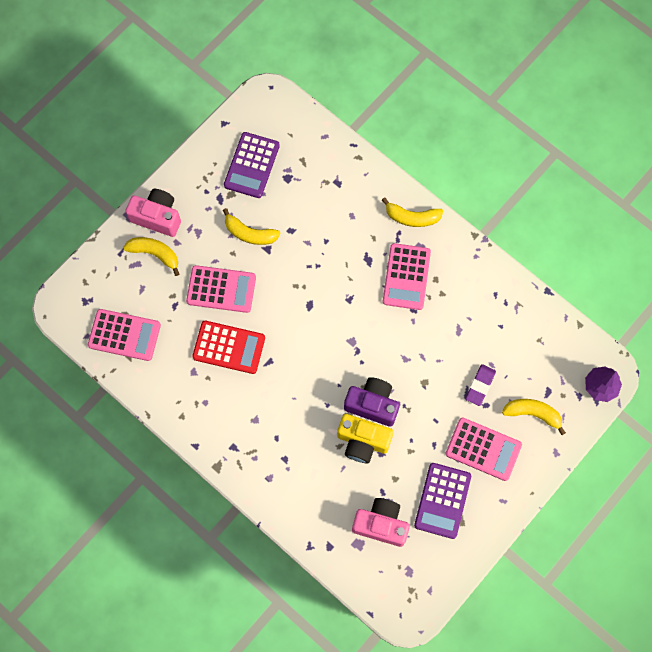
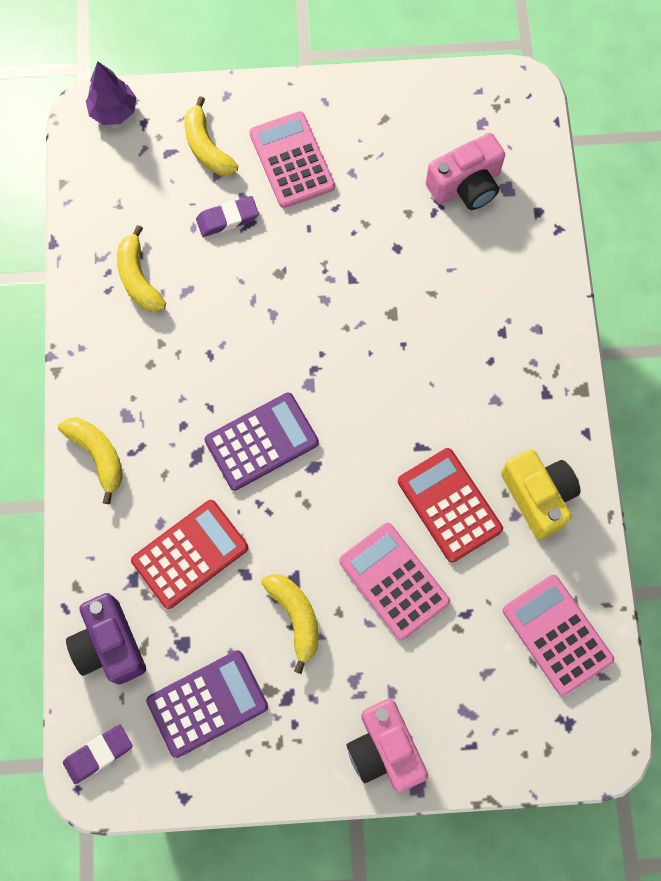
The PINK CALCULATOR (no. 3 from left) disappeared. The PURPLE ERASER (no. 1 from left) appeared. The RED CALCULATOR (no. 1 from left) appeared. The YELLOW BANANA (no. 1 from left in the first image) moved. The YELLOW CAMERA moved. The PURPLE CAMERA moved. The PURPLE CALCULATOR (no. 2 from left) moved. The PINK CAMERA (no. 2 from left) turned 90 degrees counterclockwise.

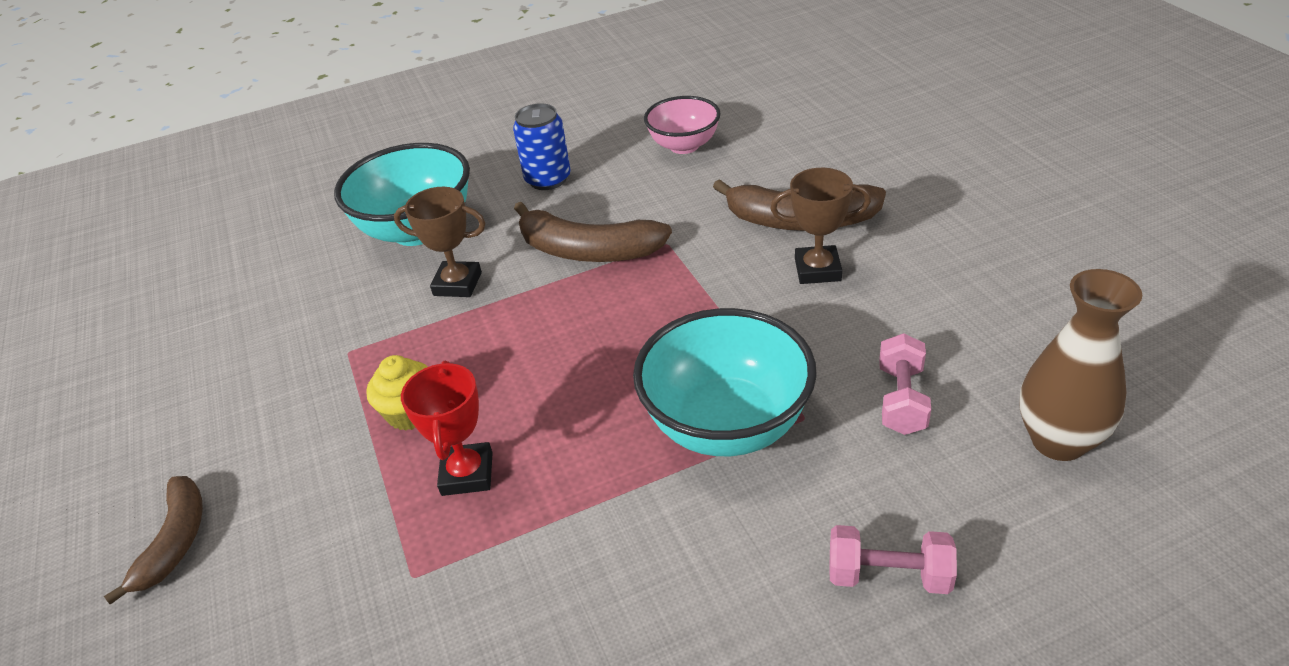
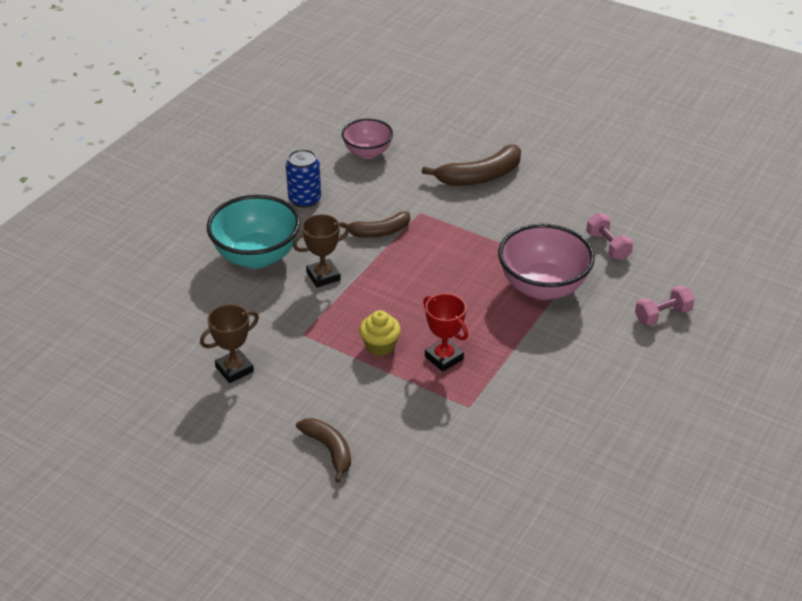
The BROWN VASE disappeared. The BROWN TROPHY (no. 2 from left in the first image) moved. The TURQUOISE BOWL (no. 2 from left) became the PINK BOWL (no. 2 from left). The BROWN BANANA (no. 2 from left) changed to 0.65 times the size.

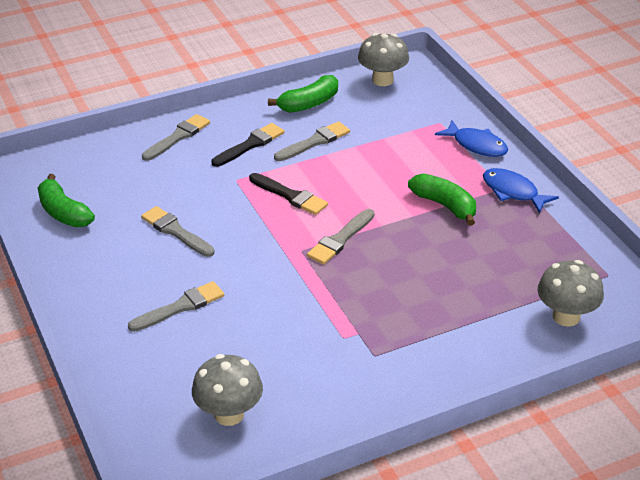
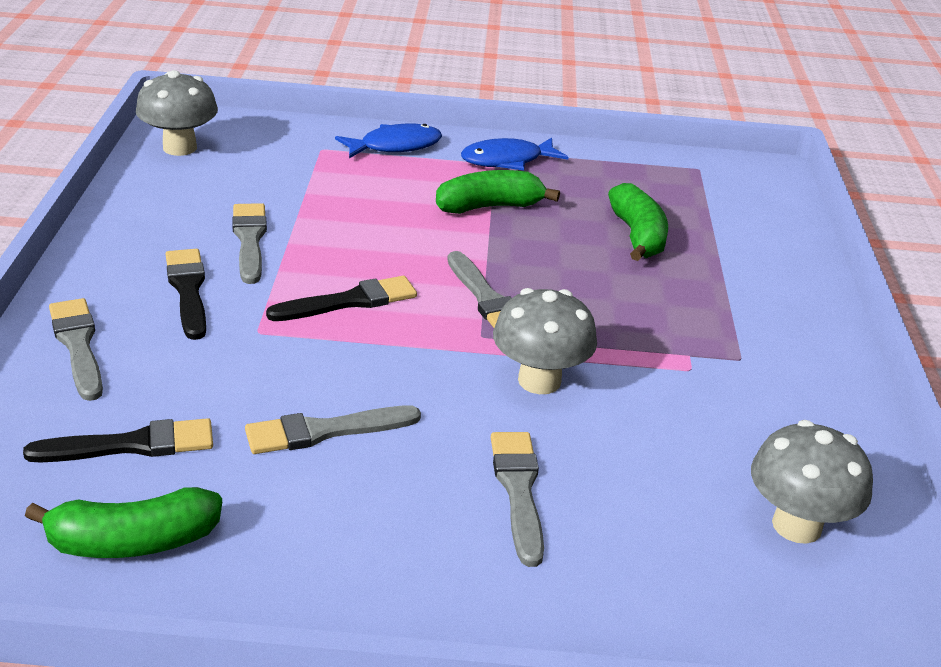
The BLACK BRUSH (no. 1 from left) appeared. The GREEN BANANA (no. 2 from left in the first image) moved. The GREY MUSHROOM (no. 3 from left in the first image) moved.

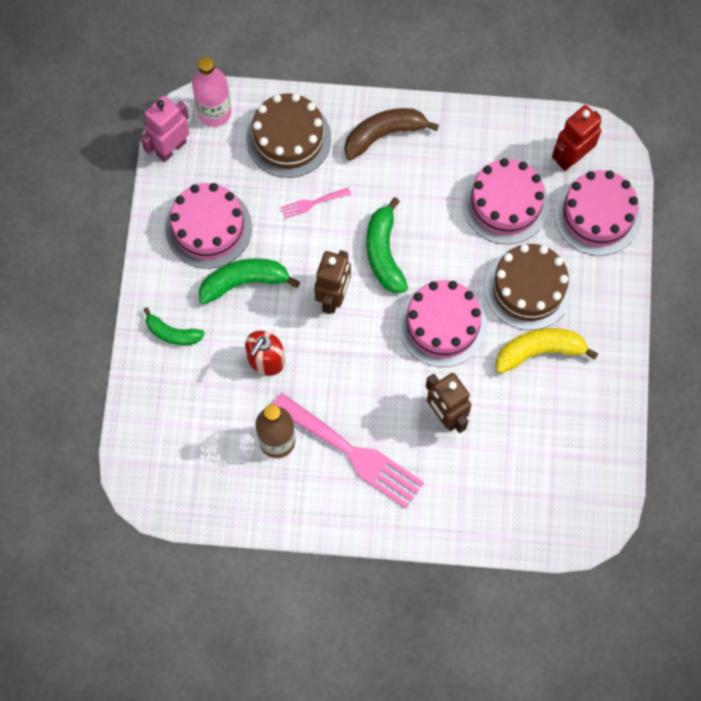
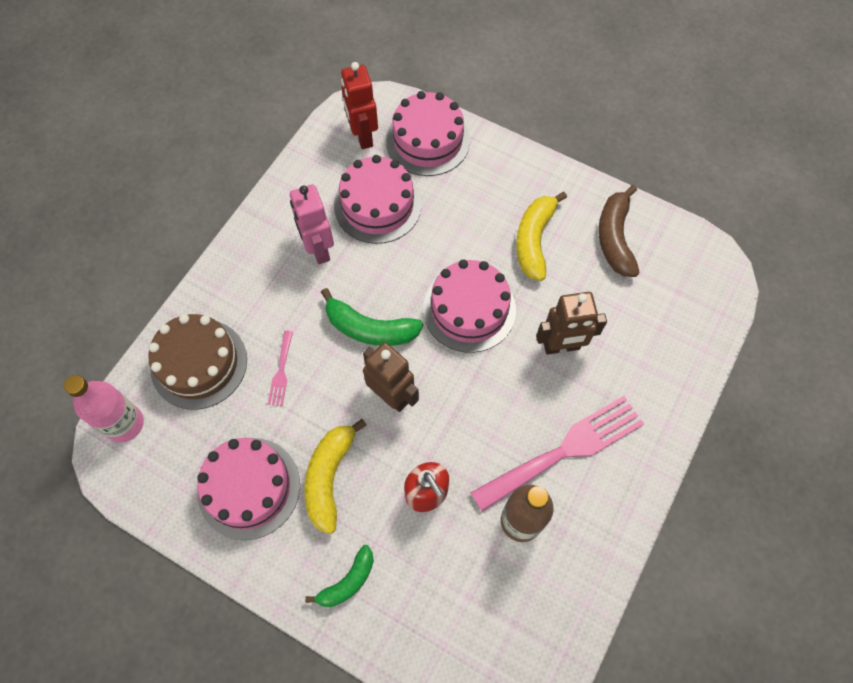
The BROWN CAKE (no. 2 from left) disappeared. The PINK ROBOT moved. The BROWN BANANA moved. The GREEN BANANA (no. 2 from left) became the YELLOW BANANA (no. 1 from left).

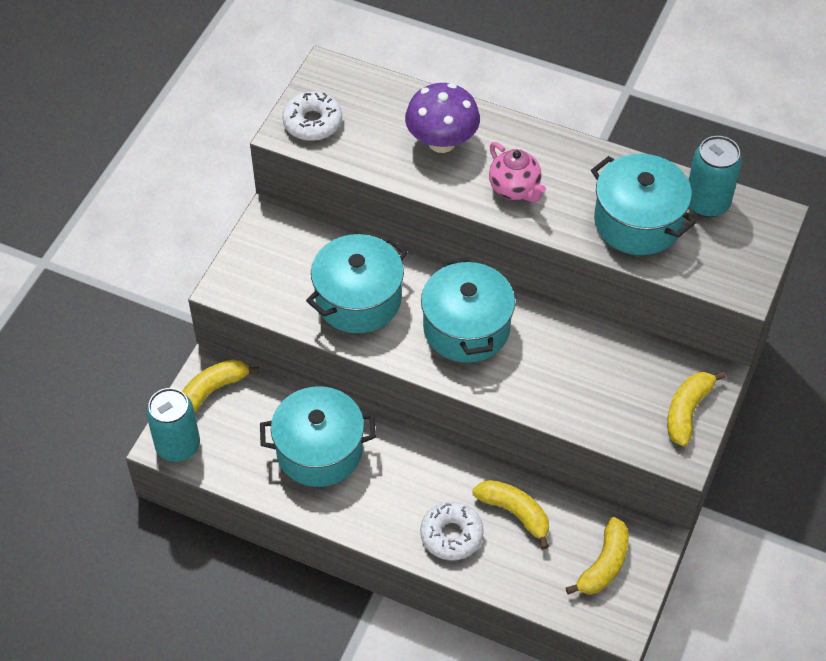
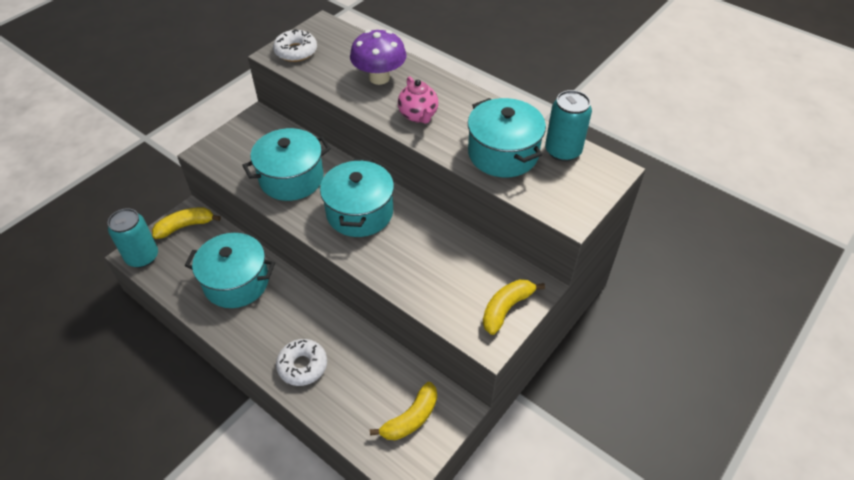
The YELLOW BANANA (no. 2 from left) disappeared.

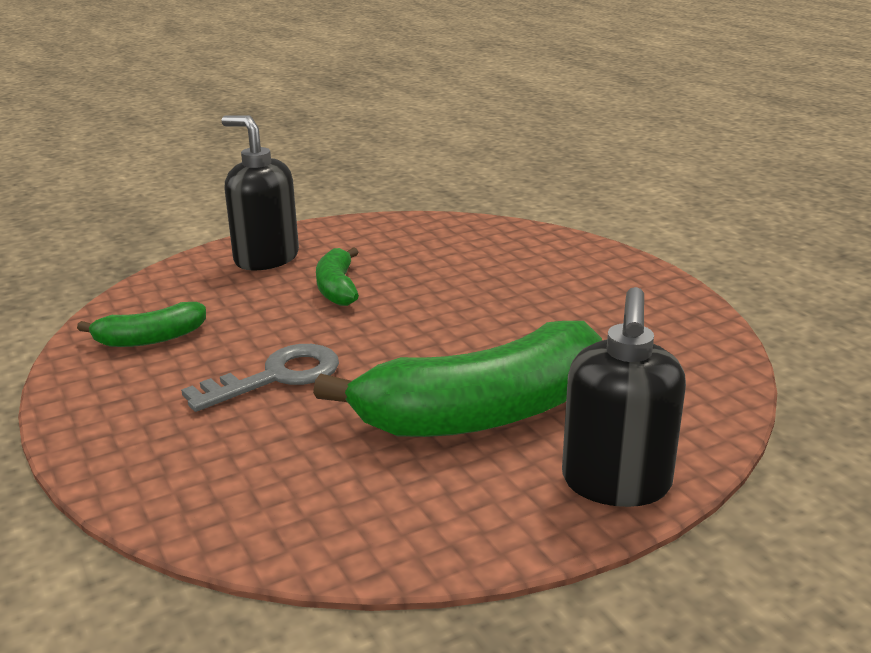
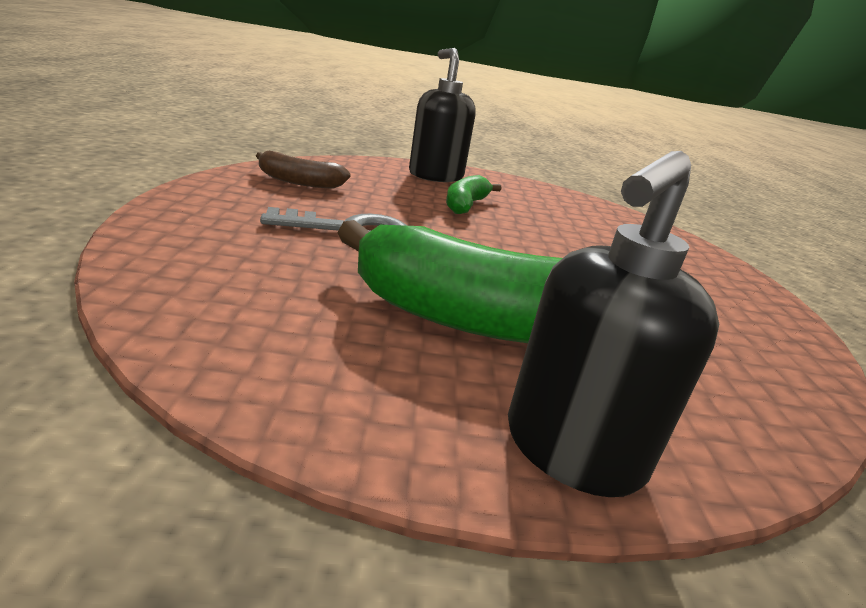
The GREEN BANANA (no. 1 from left) became the BROWN BANANA.

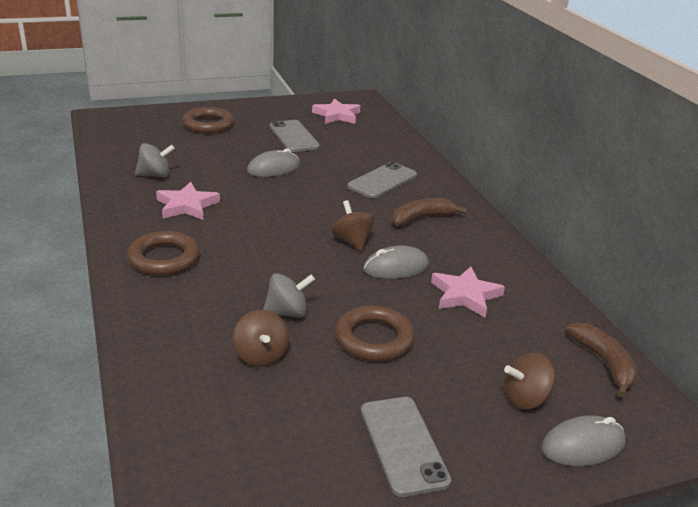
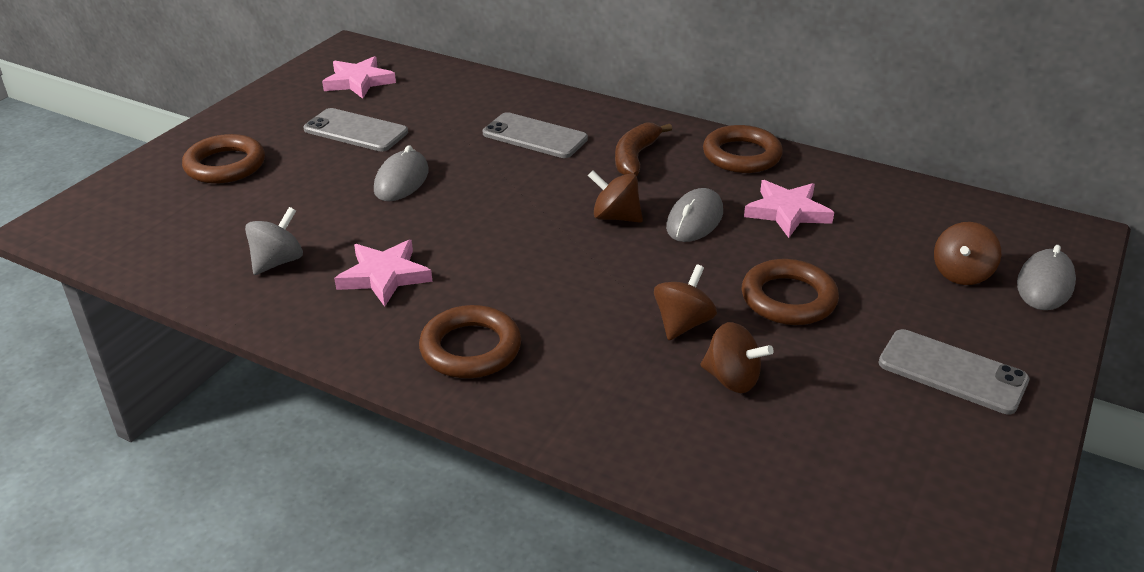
The BROWN BANANA (no. 2 from left) disappeared. The BROWN RING (no. 3 from left) appeared. The GREY SPINNING TOP (no. 2 from left) became the BROWN SPINNING TOP (no. 2 from left). The GREY PHONE (no. 2 from left) turned 60 degrees counterclockwise.

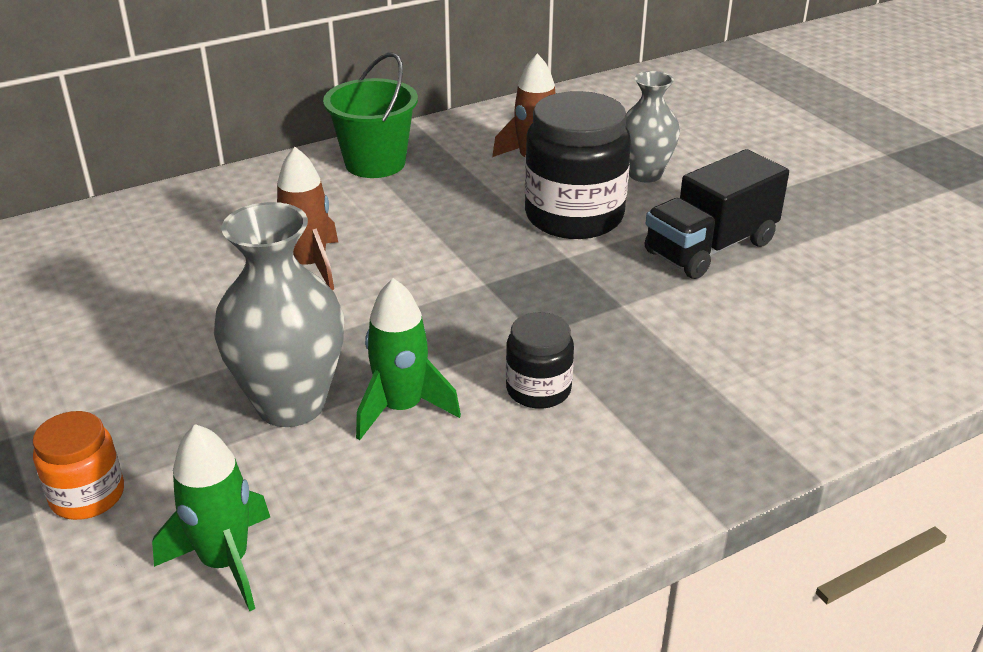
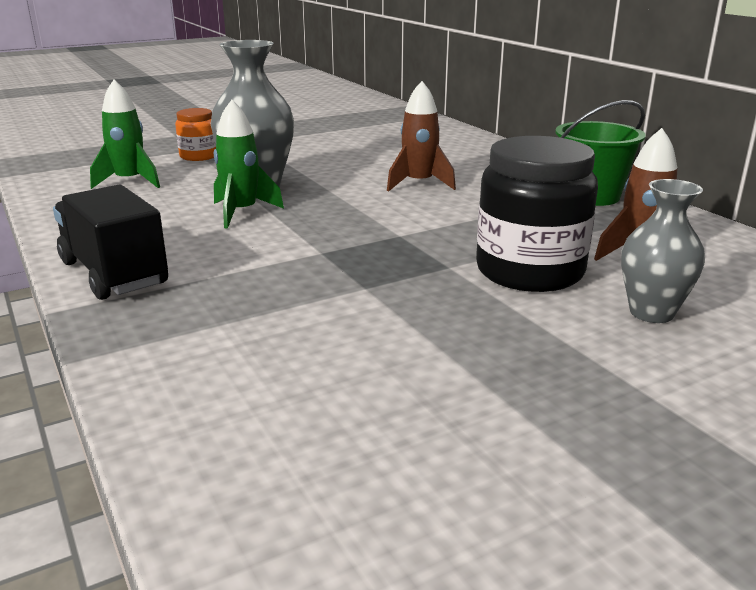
The BLACK JAR (no. 1 from left) disappeared. The BLACK TRUCK moved.

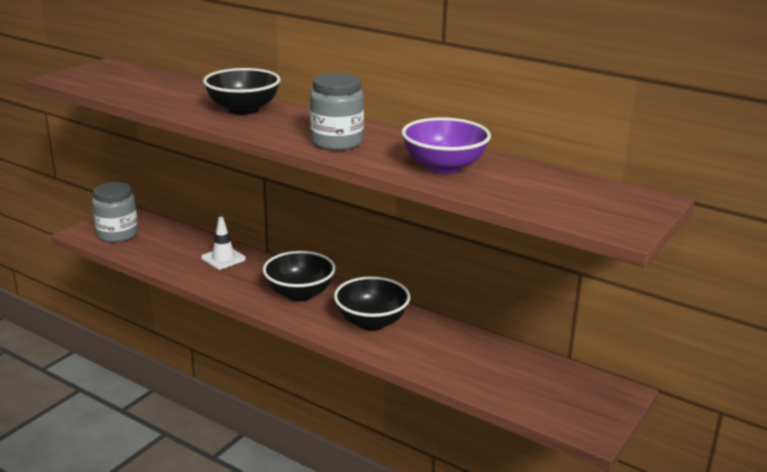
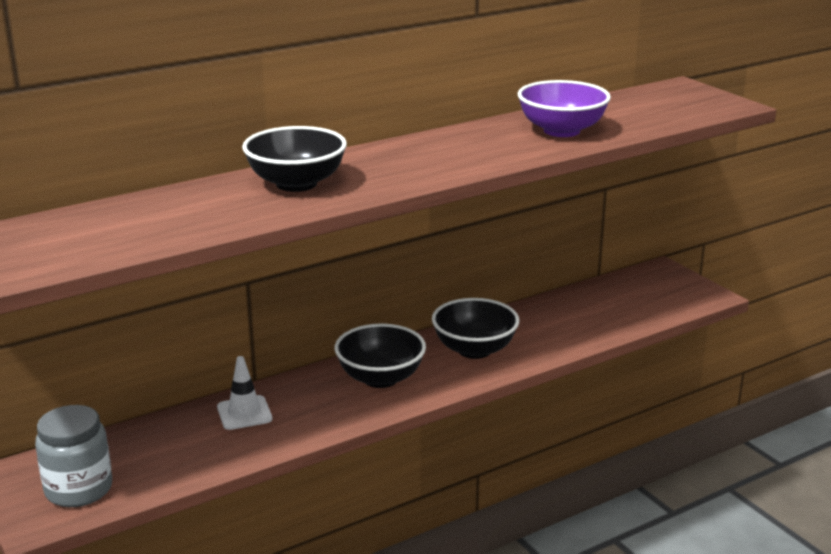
The GREY JAR (no. 2 from left) disappeared.

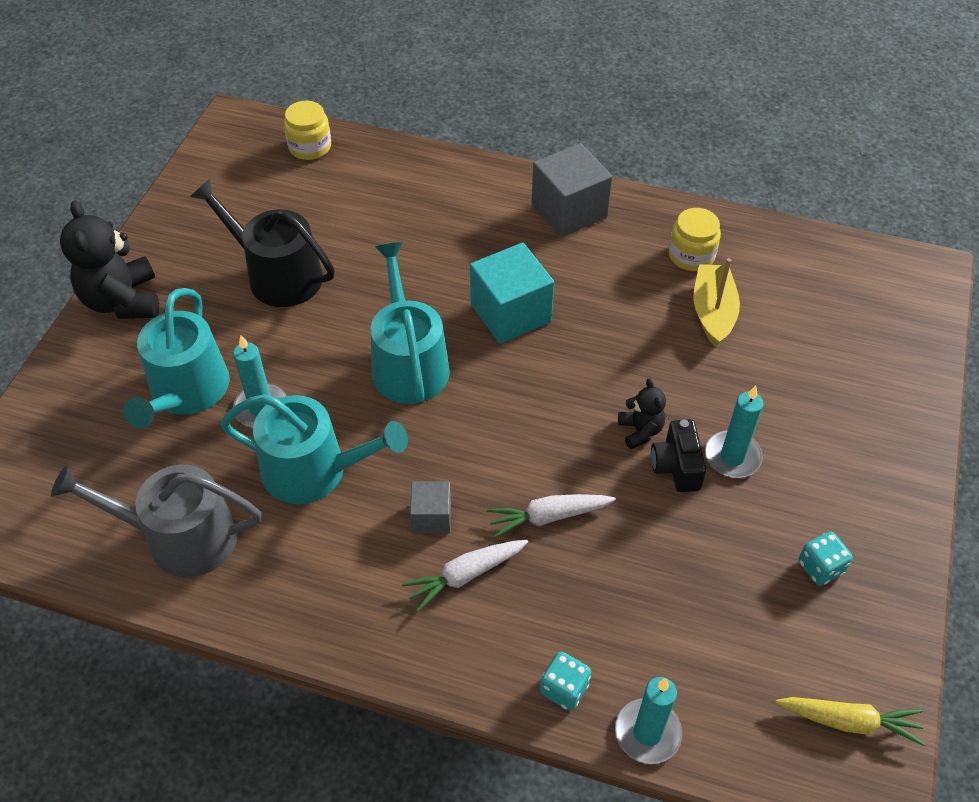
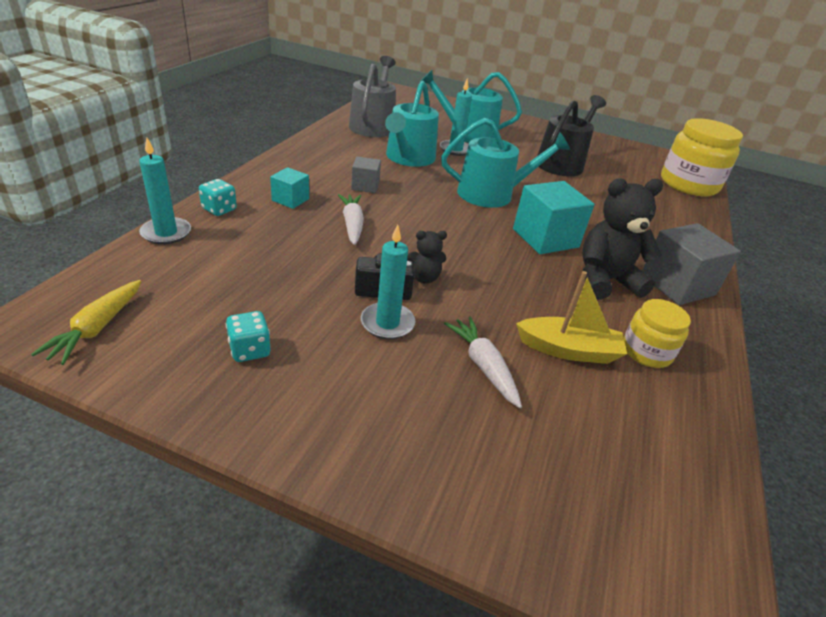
The TURQUOISE CUBE (no. 1 from left) appeared. The BLACK TEDDY BEAR (no. 1 from left in the first image) moved. The WHITE CARROT (no. 1 from left in the first image) moved. The YELLOW JAR (no. 1 from left in the first image) changed to 1.84 times the size.

